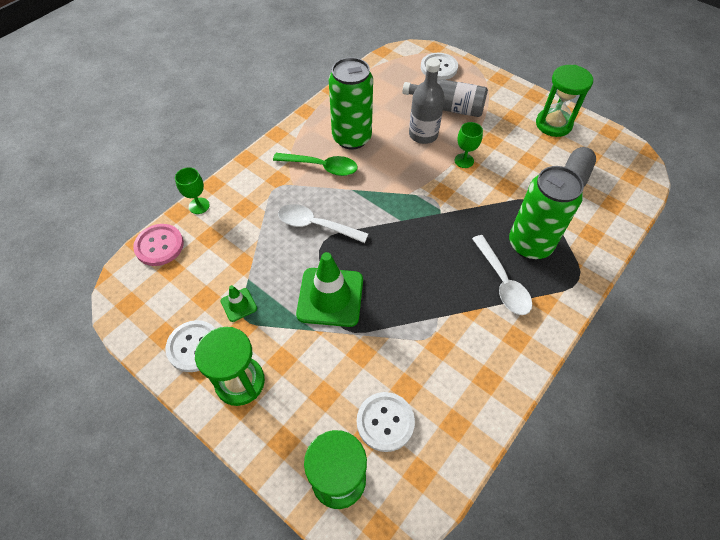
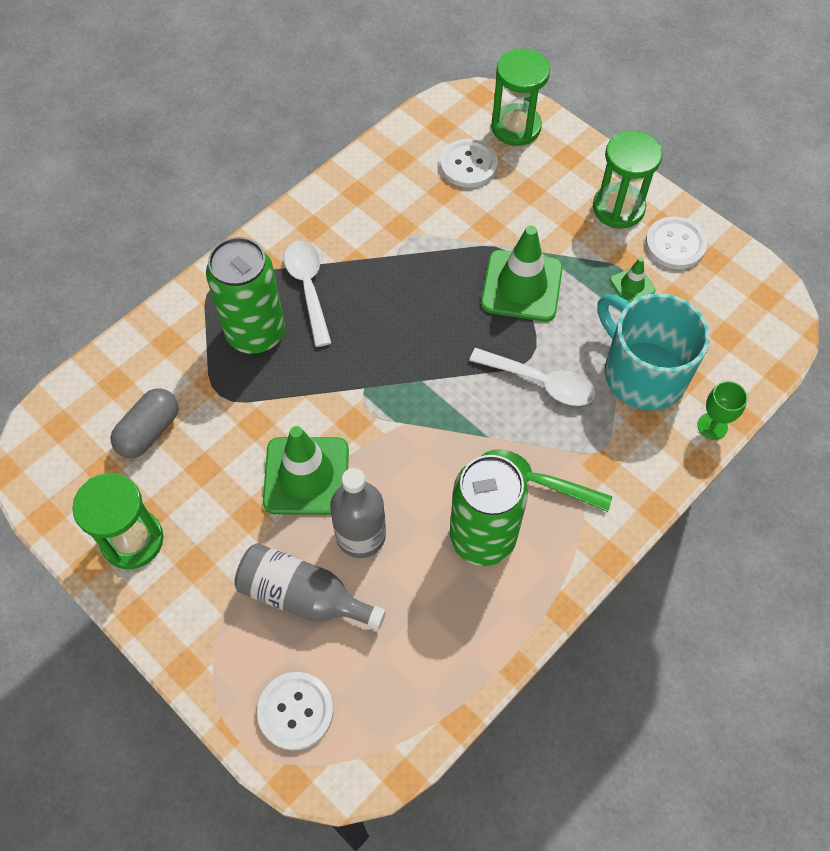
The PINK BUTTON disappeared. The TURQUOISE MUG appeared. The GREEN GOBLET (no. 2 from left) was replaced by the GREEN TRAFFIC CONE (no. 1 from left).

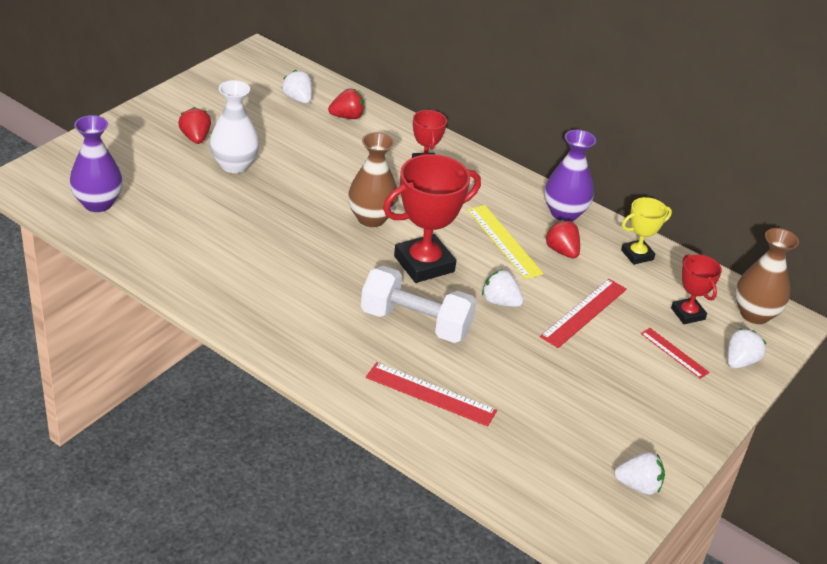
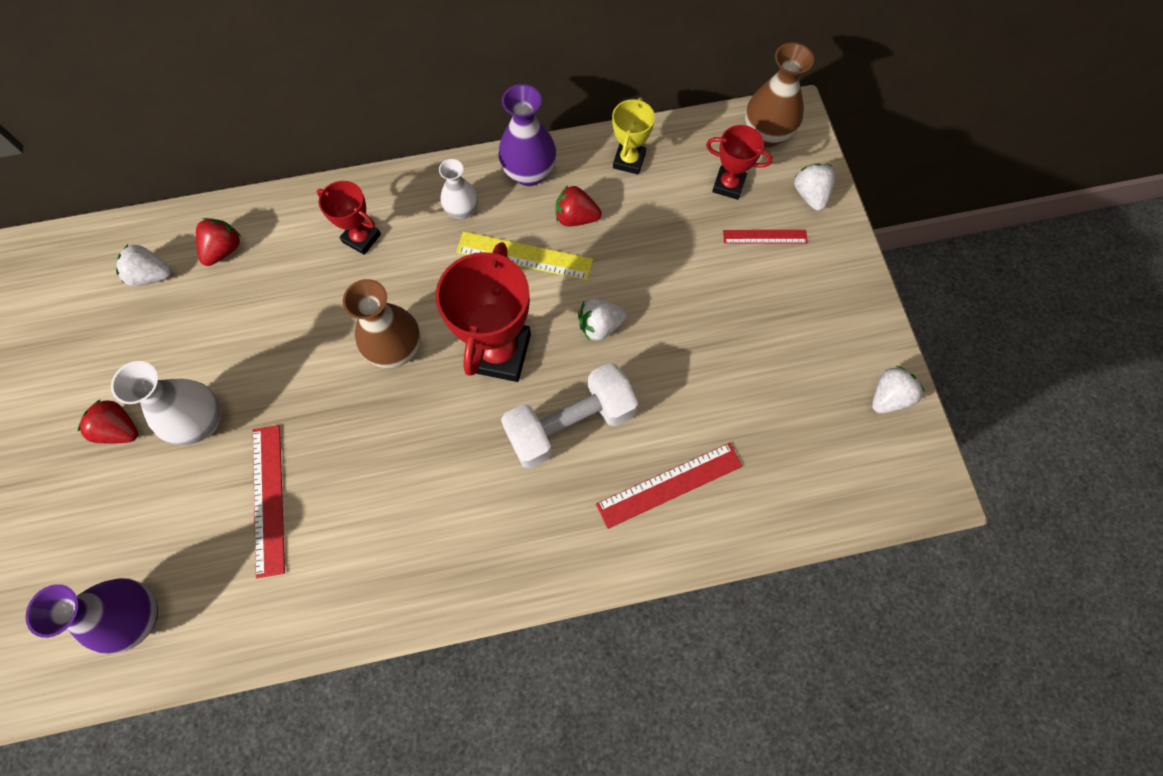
The WHITE VASE (no. 2 from left) appeared. The RED RULER (no. 2 from left in the first image) moved.

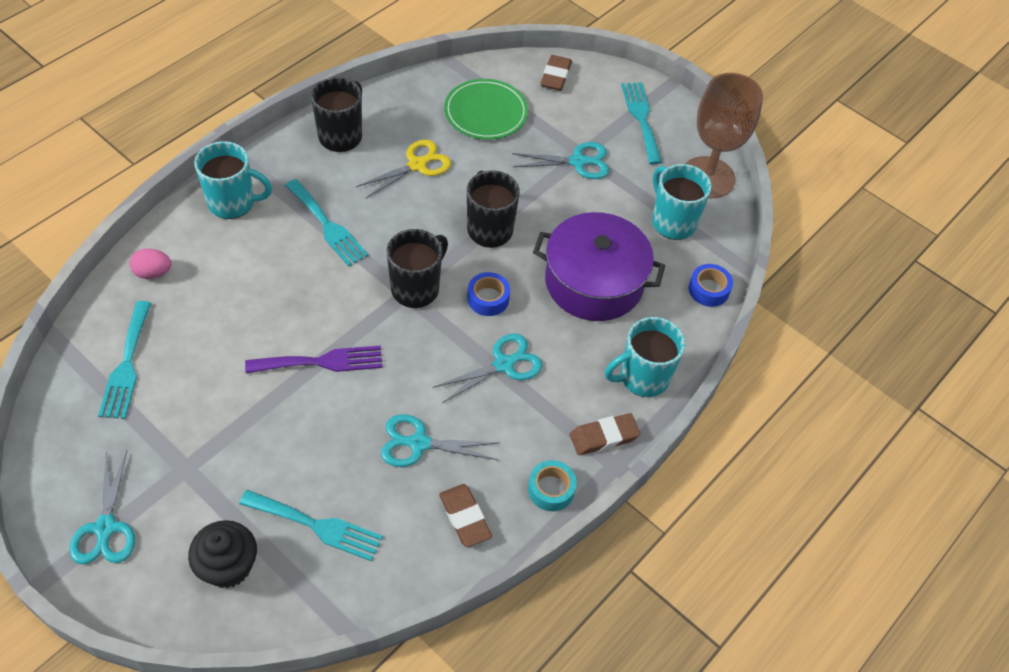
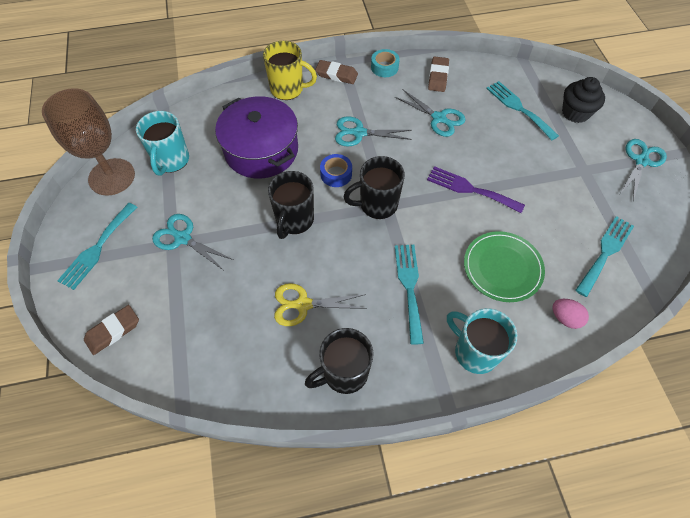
The BLUE TAPE (no. 2 from left) disappeared. The GREEN PLATE moved. The TURQUOISE MUG (no. 2 from left) became the YELLOW MUG.

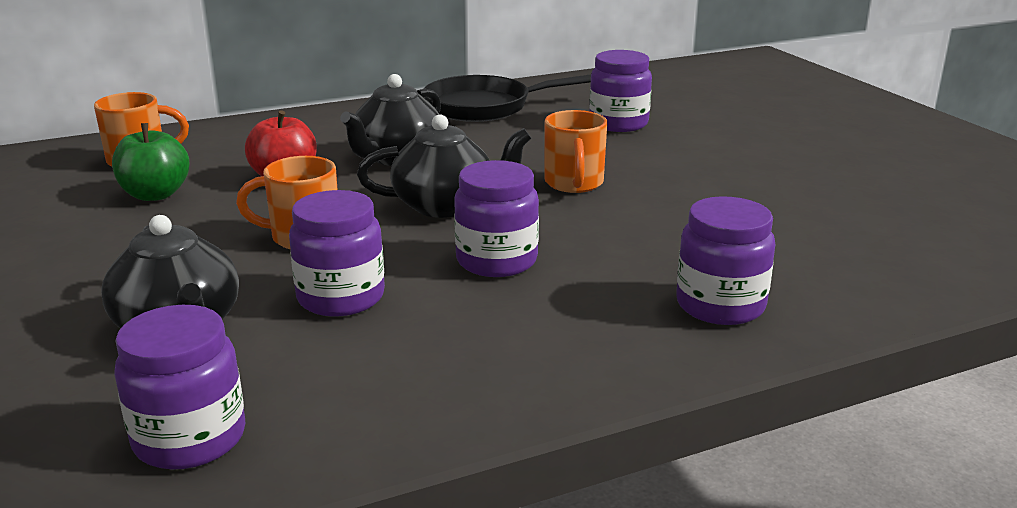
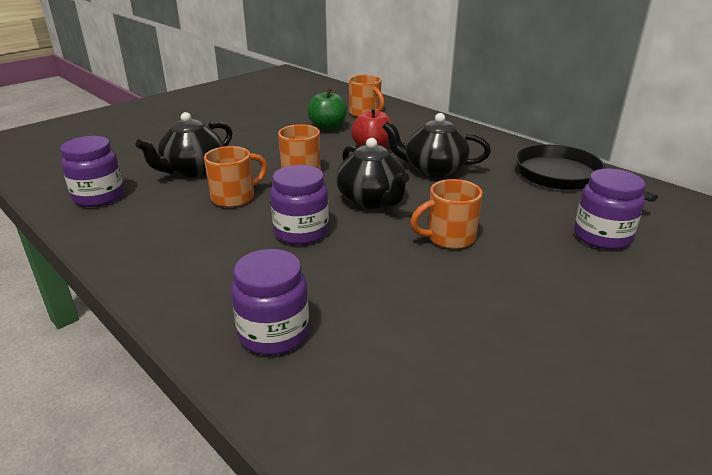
The PURPLE JAR (no. 2 from left) was replaced by the ORANGE MUG (no. 1 from left).

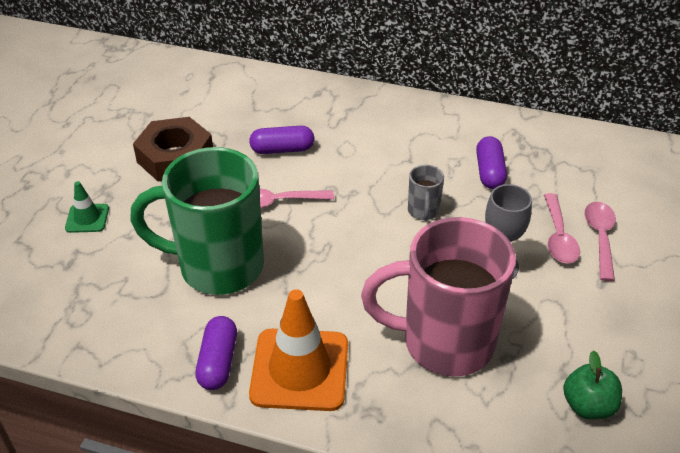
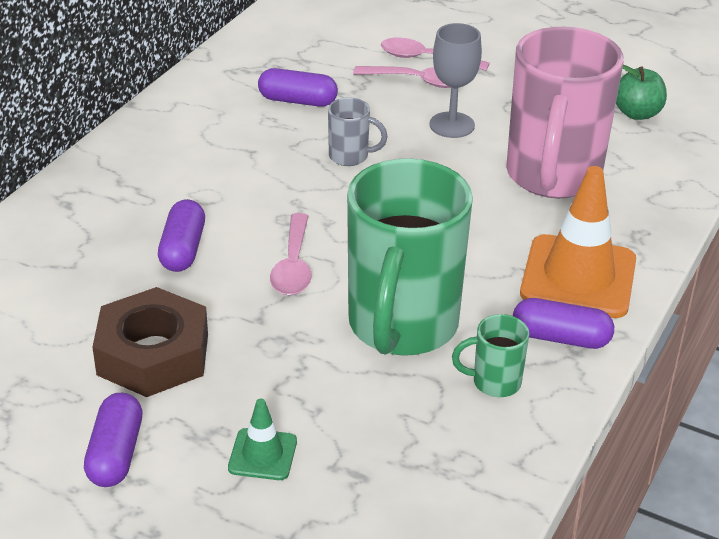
The PURPLE CAPSULE (no. 1 from left) appeared. The GREEN MUG (no. 2 from left) appeared.

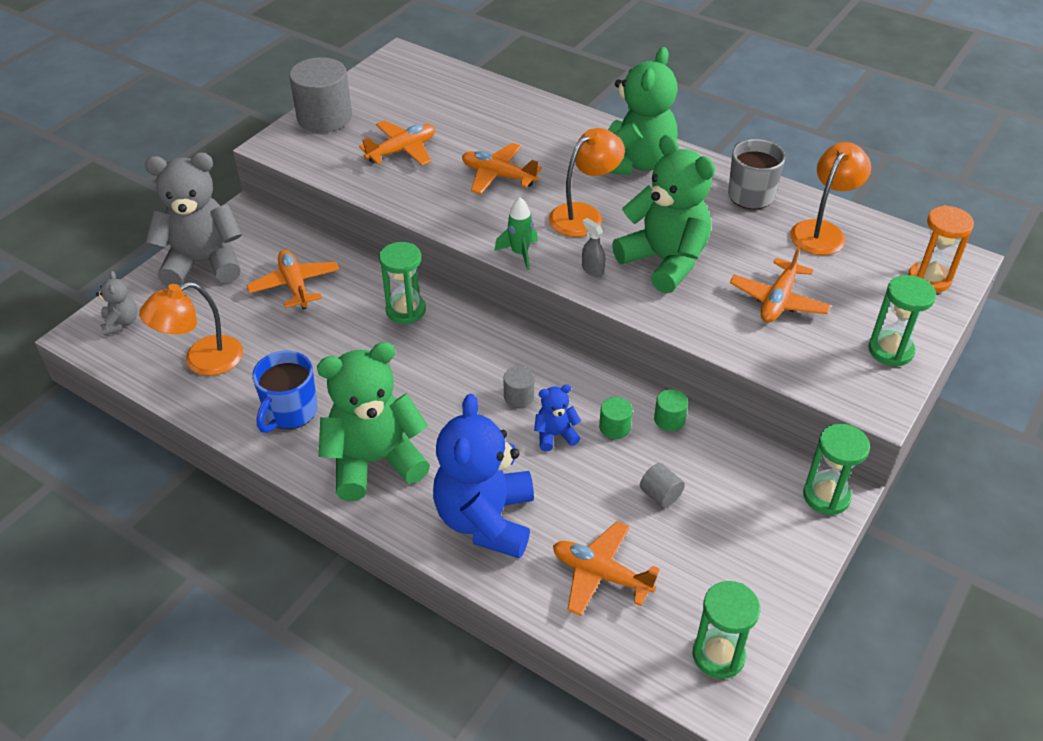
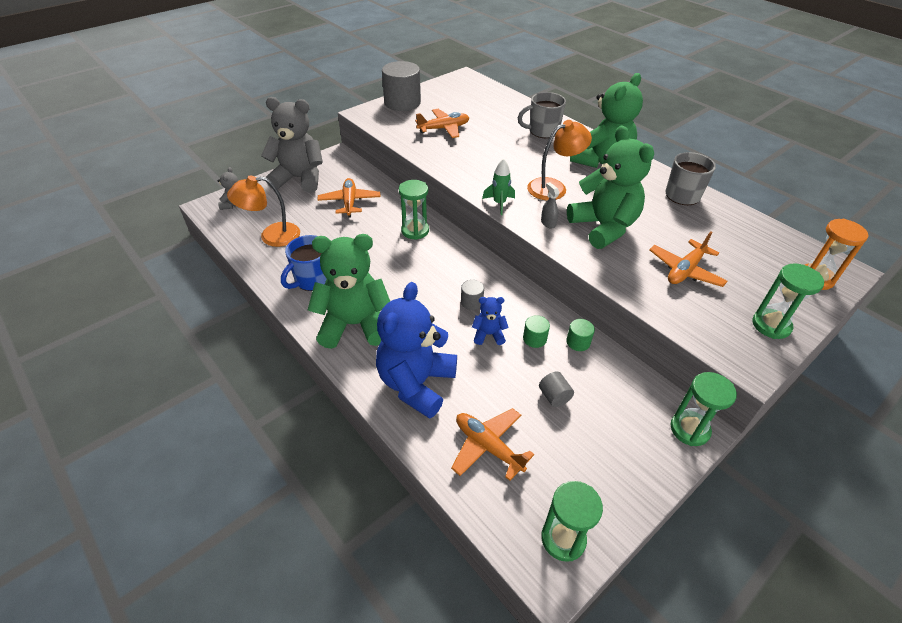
The ORANGE PLANE (no. 3 from left) disappeared. The ORANGE LAMP (no. 3 from left) disappeared. The GREY MUG (no. 1 from left) appeared.

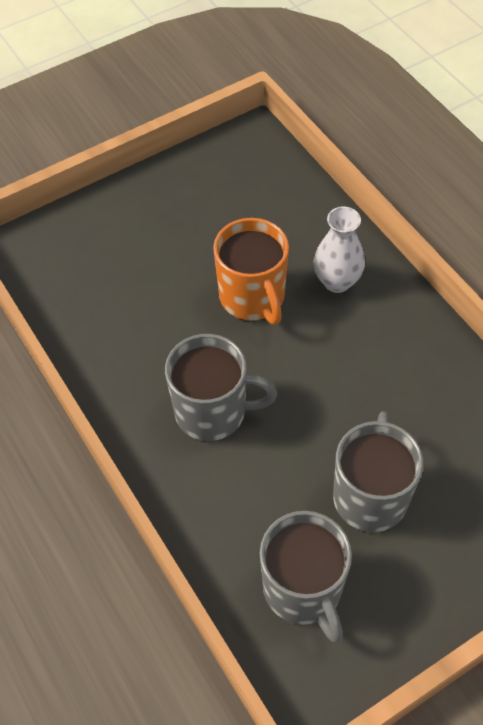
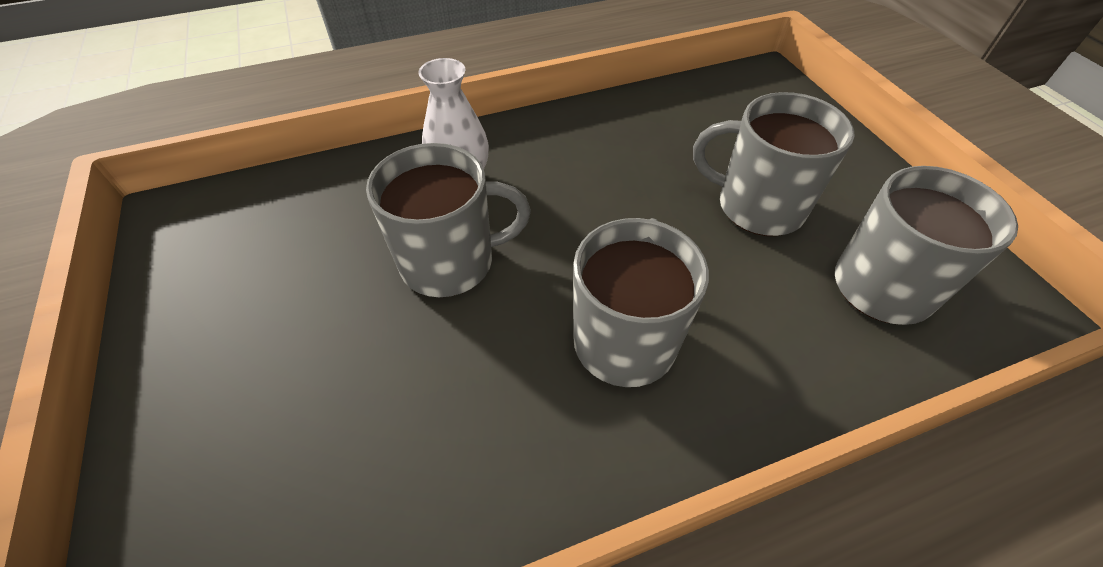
The ORANGE MUG became the GREY MUG (no. 1 from left).

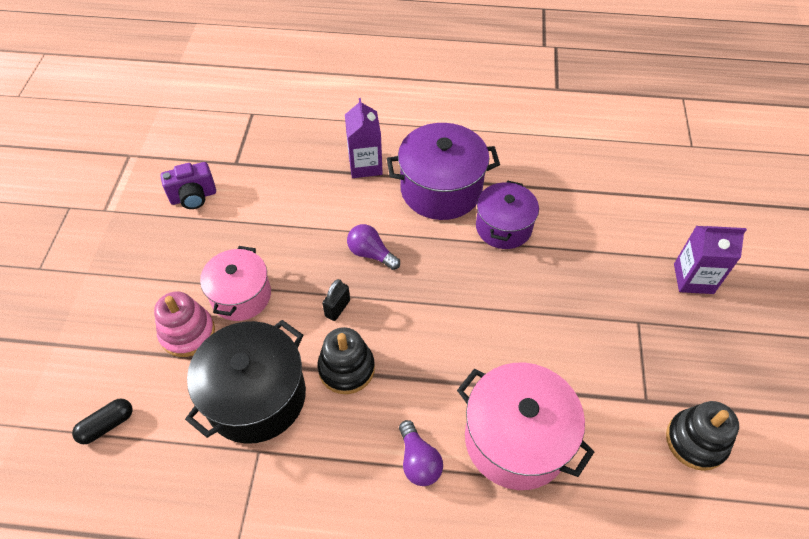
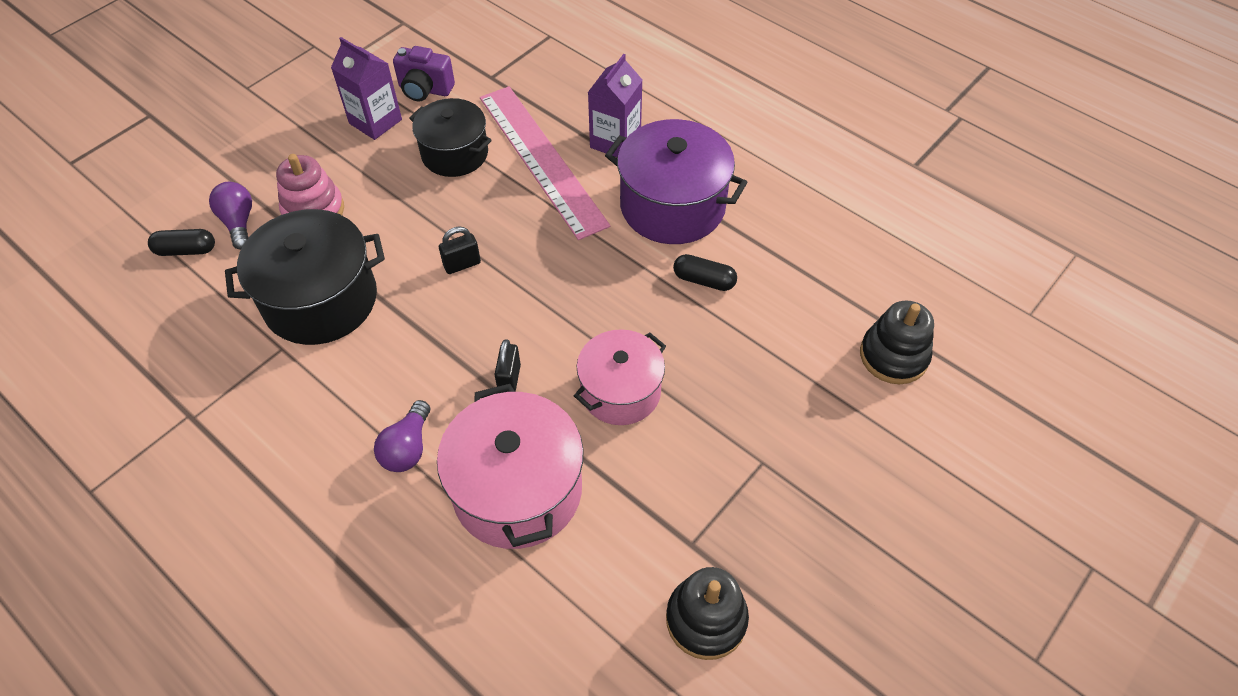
The BLACK POT (no. 2 from left) appeared. The PINK RULER appeared. The BLACK PADLOCK (no. 2 from left) appeared. The PINK POT (no. 1 from left in the first image) moved. The BLACK STACKING TOY (no. 1 from left in the first image) moved. The PURPLE LIGHT BULB (no. 1 from left) moved. The PURPLE CARTON (no. 2 from left in the first image) moved. The PURPLE POT (no. 2 from left) was replaced by the BLACK CAPSULE (no. 2 from left).

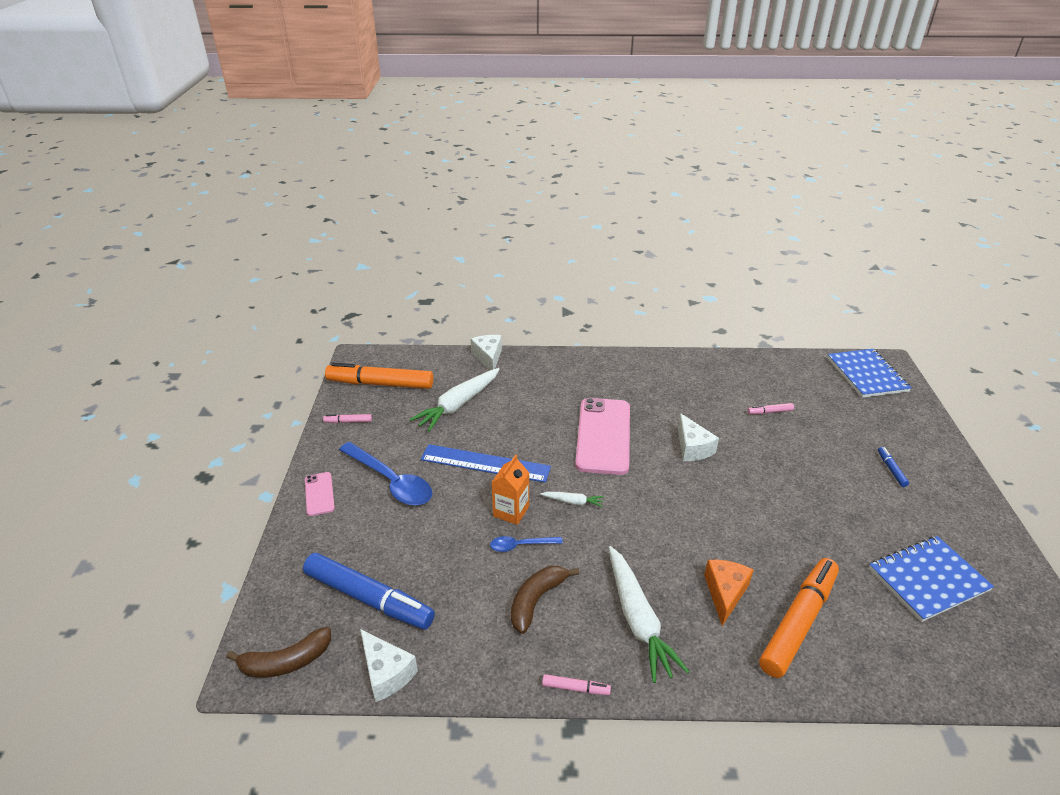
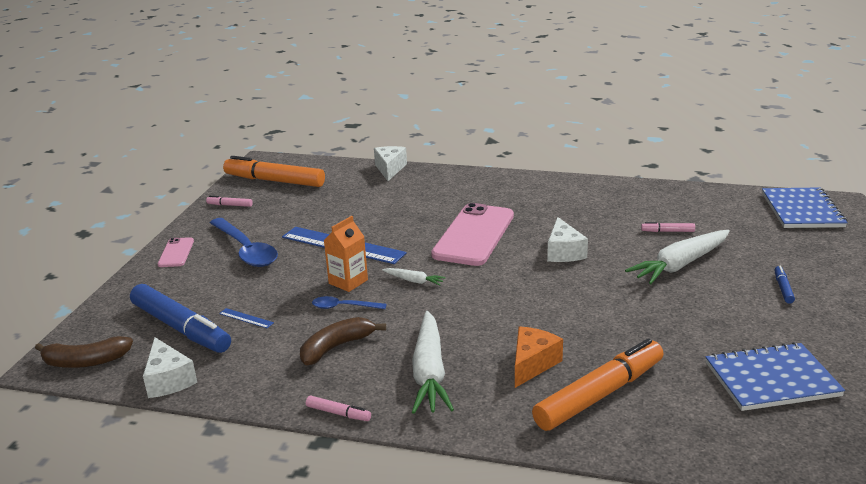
The BLUE RULER (no. 1 from left) appeared. The WHITE CARROT (no. 1 from left in the first image) moved.

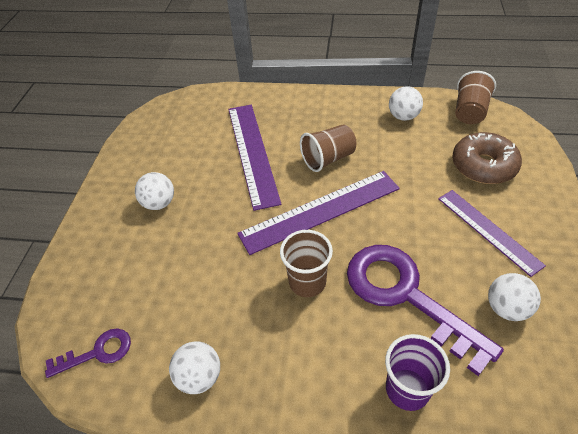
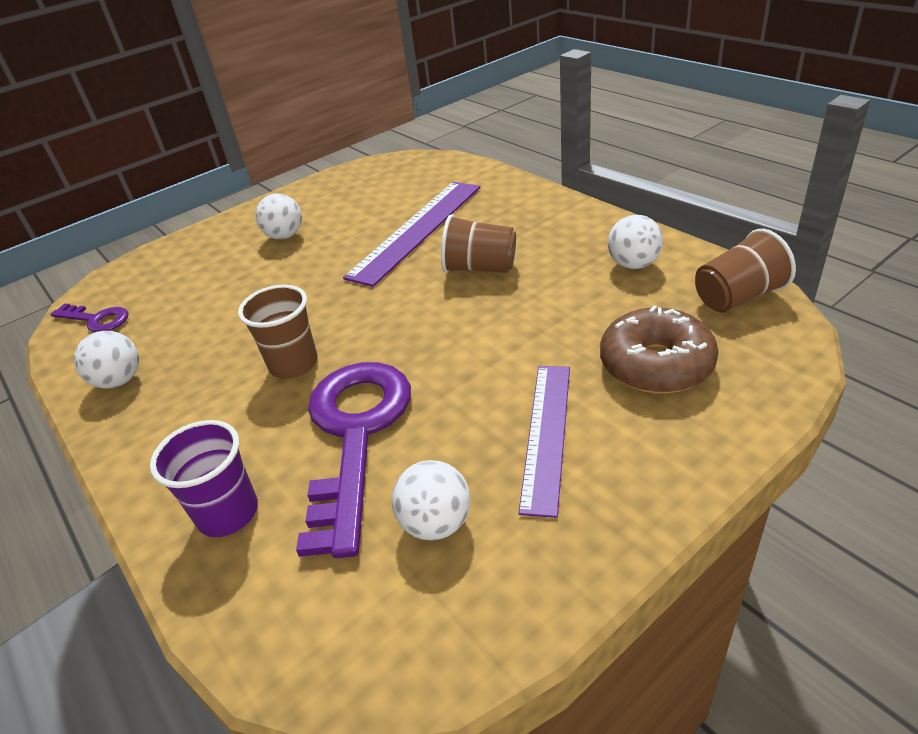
The PURPLE RULER (no. 2 from left) disappeared.

